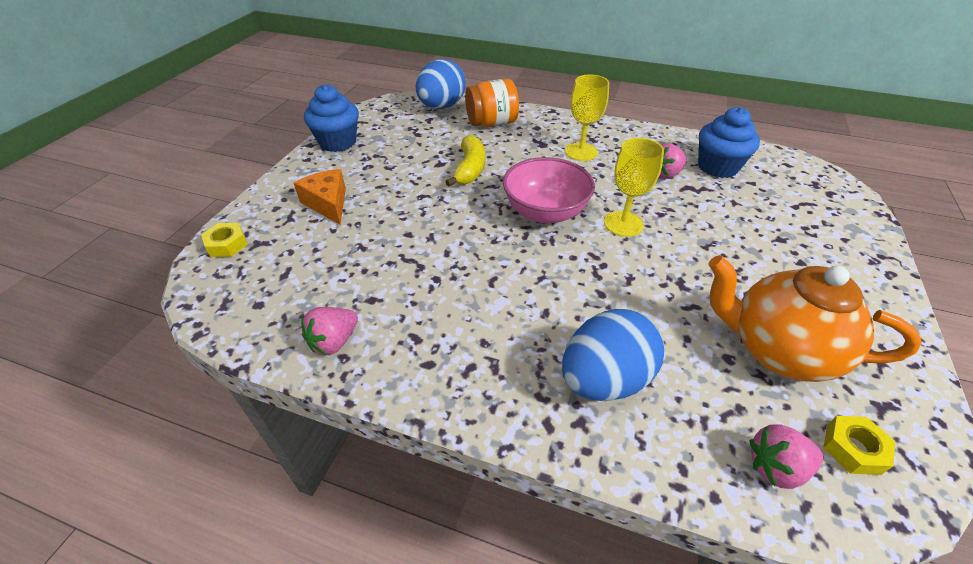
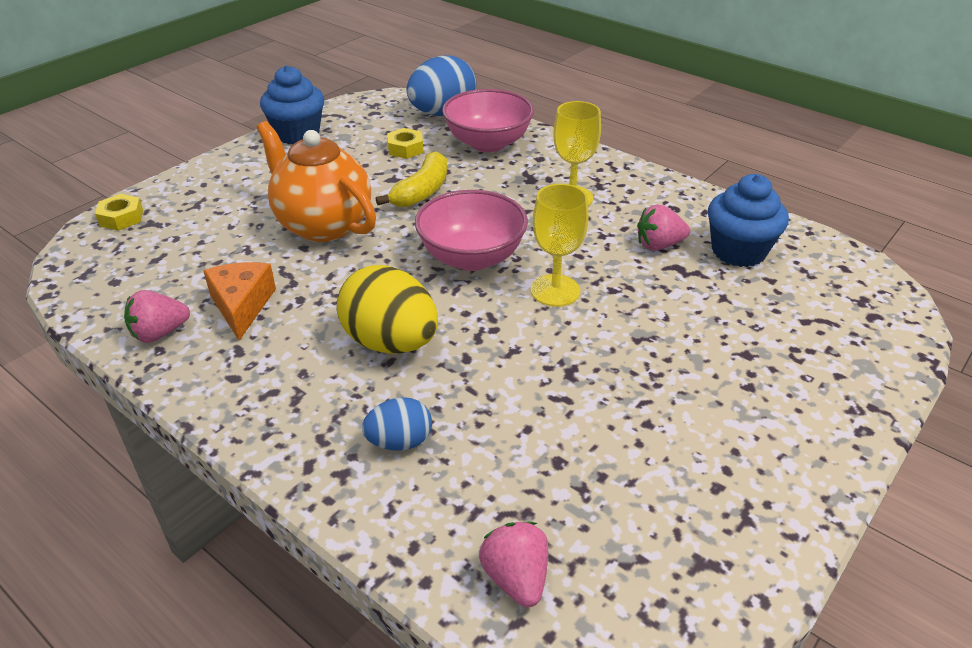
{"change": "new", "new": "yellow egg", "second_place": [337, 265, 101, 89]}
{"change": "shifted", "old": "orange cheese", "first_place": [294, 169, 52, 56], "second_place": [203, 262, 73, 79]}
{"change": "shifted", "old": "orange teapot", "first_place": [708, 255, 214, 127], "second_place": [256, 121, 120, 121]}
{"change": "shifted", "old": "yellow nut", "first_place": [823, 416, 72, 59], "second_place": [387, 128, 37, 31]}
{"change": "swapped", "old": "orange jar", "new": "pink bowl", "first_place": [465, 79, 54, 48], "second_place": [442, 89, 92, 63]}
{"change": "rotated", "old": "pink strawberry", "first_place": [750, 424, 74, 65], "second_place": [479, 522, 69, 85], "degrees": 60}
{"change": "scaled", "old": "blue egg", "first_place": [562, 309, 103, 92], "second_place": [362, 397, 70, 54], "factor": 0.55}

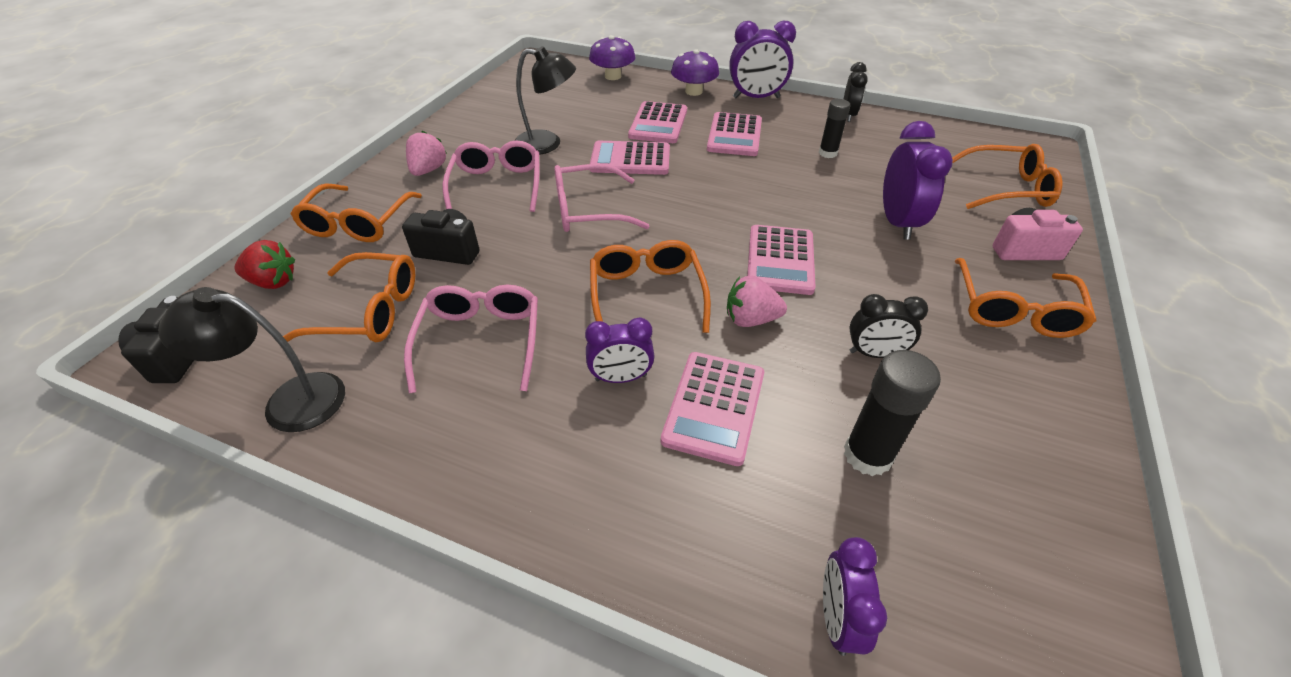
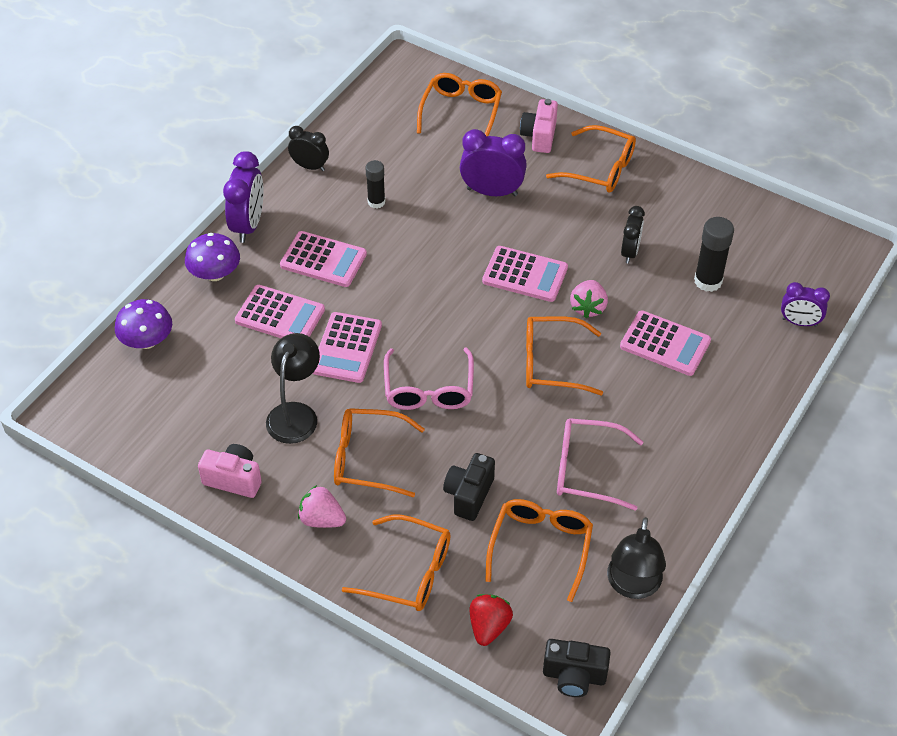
{"change": "gone", "old": "purple clock", "first_place": [585, 317, 70, 66]}
{"change": "new", "new": "pink camera", "second_place": [198, 444, 64, 54]}
{"change": "repainted", "old": "pink glasses", "new": "orange glasses", "first_place": [442, 140, 97, 72], "second_place": [334, 408, 91, 89]}

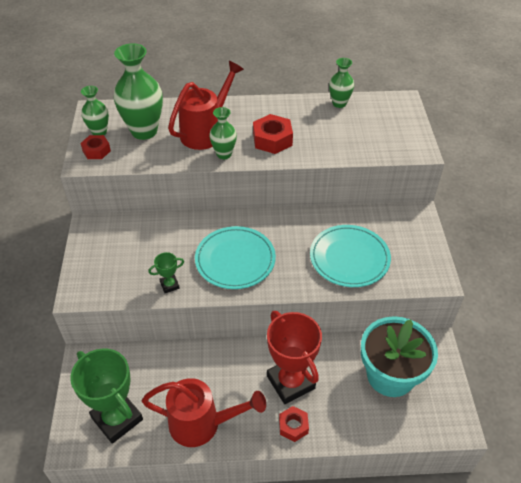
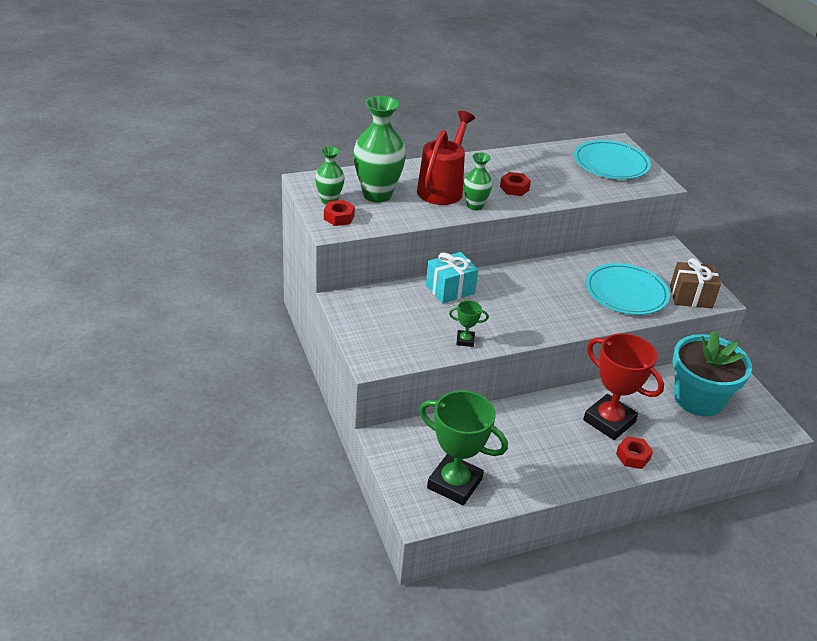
{"change": "gone", "old": "red watering can", "first_place": [142, 378, 124, 69]}
{"change": "gone", "old": "green vase", "first_place": [329, 58, 25, 50]}
{"change": "new", "new": "turquoise gift", "second_place": [426, 252, 52, 51]}
{"change": "new", "new": "brown gift", "second_place": [670, 258, 51, 50]}
{"change": "shifted", "old": "turquoise plate", "first_place": [195, 226, 81, 63], "second_place": [574, 140, 77, 39]}
{"change": "rotated", "old": "green trophy", "first_place": [148, 252, 36, 41], "second_place": [449, 300, 40, 47], "degrees": 45}
{"change": "scaled", "old": "red nut", "first_place": [253, 114, 40, 40], "second_place": [500, 172, 31, 24], "factor": 0.65}

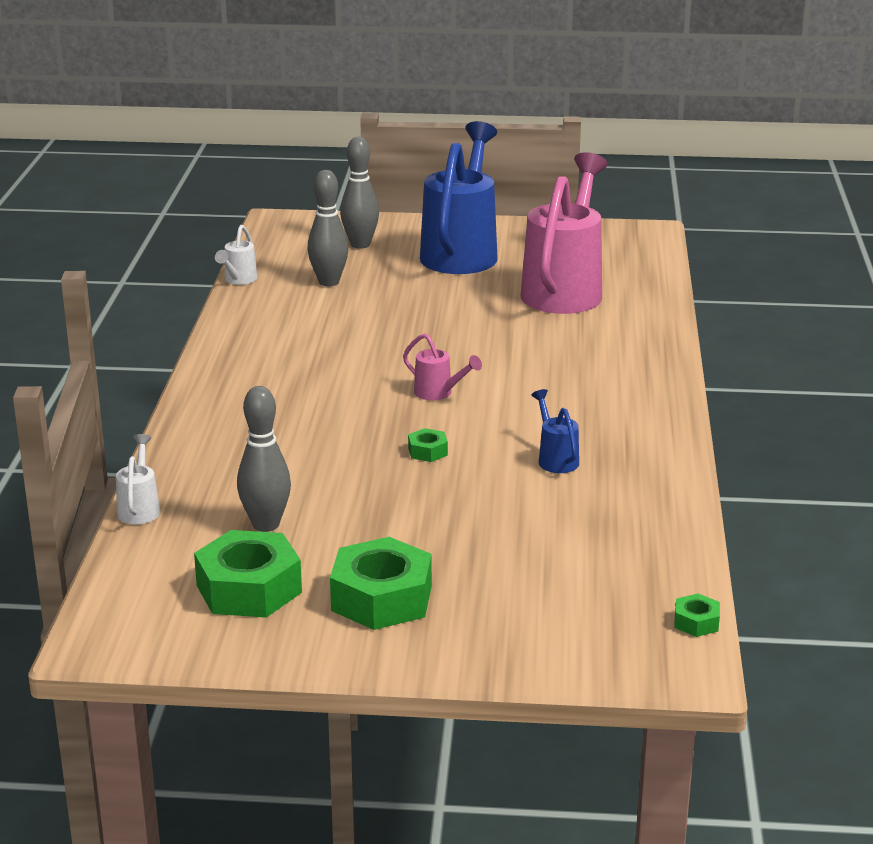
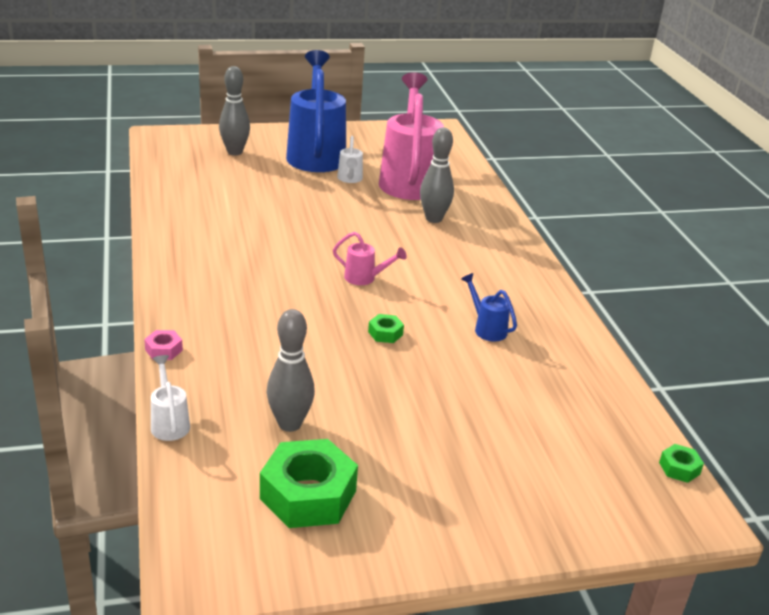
{"change": "gone", "old": "green nut", "first_place": [330, 537, 102, 93]}
{"change": "new", "new": "pink nut", "second_place": [144, 330, 39, 30]}
{"change": "shifted", "old": "white watering can", "first_place": [215, 225, 43, 60], "second_place": [337, 136, 26, 47]}
{"change": "shifted", "old": "grey bowling pin", "first_place": [308, 170, 41, 116], "second_place": [420, 128, 34, 95]}

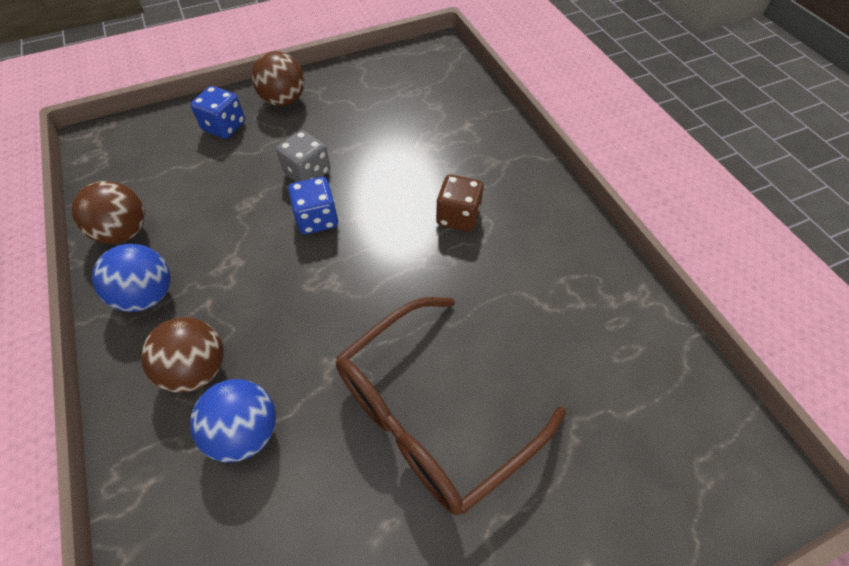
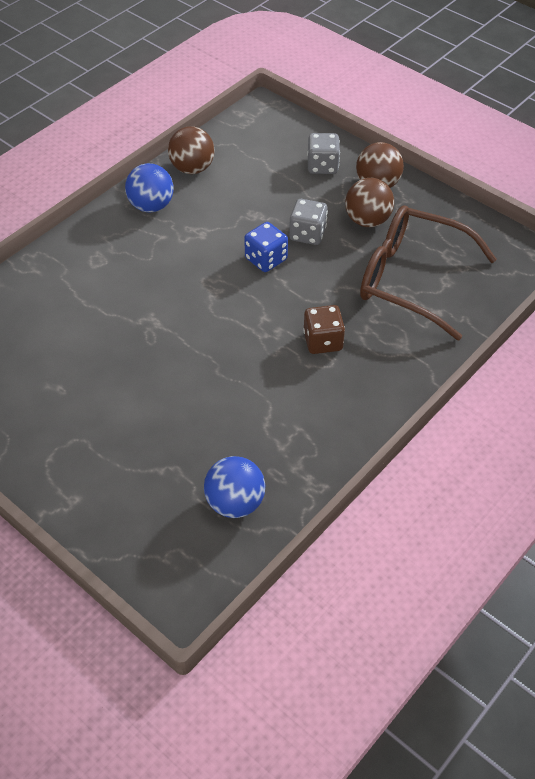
{"change": "shifted", "old": "brown ball", "first_place": [141, 317, 82, 76], "second_place": [345, 178, 49, 49]}
{"change": "shifted", "old": "blue ball", "first_place": [190, 379, 86, 83], "second_place": [204, 456, 61, 62]}
{"change": "shifted", "old": "brown glasses", "first_place": [336, 297, 230, 218], "second_place": [360, 205, 137, 136]}
{"change": "repainted", "old": "blue dice", "new": "grey dice", "first_place": [190, 86, 55, 53], "second_place": [307, 133, 33, 41]}

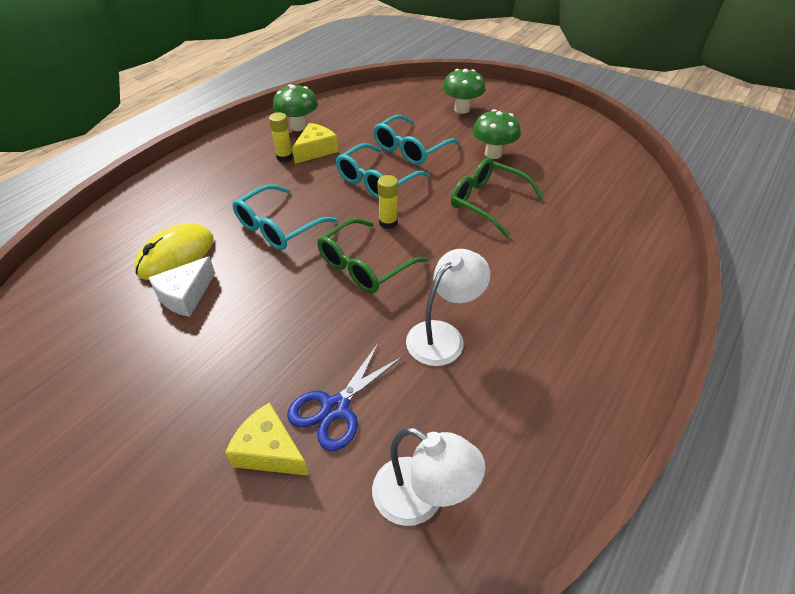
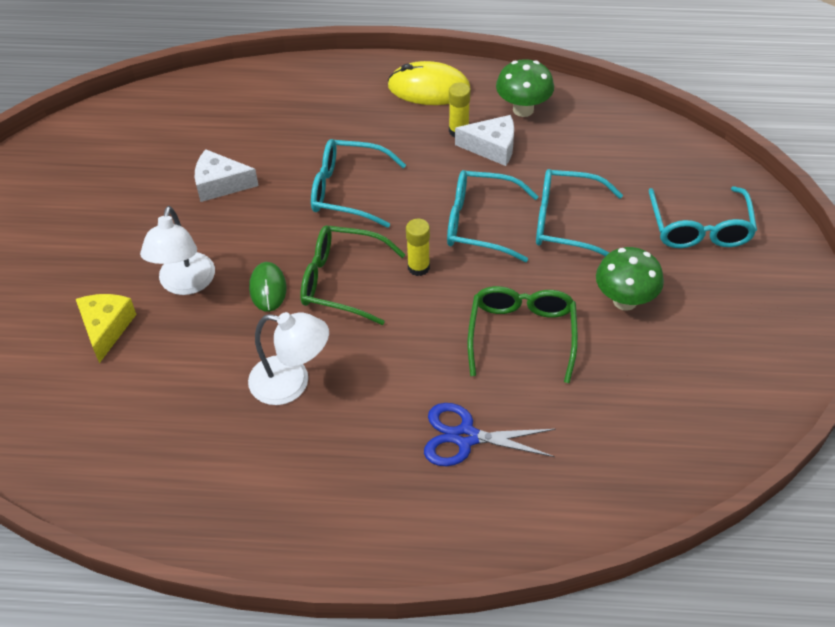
{"change": "new", "new": "green mouse", "second_place": [249, 262, 38, 50]}
{"change": "shifted", "old": "yellow mouse", "first_place": [134, 223, 80, 57], "second_place": [387, 61, 84, 44]}
{"change": "shifted", "old": "blue scissors", "first_place": [287, 342, 116, 109], "second_place": [424, 403, 132, 63]}
{"change": "shifted", "old": "white lamp", "first_place": [372, 427, 113, 99], "second_place": [140, 206, 75, 89]}
{"change": "swapped", "old": "green mushroom", "new": "turquoise glasses", "first_place": [443, 69, 43, 45], "second_place": [649, 186, 108, 62]}
{"change": "repainted", "old": "yellow cheese", "new": "white cheese", "first_place": [292, 123, 46, 41], "second_place": [455, 115, 59, 51]}

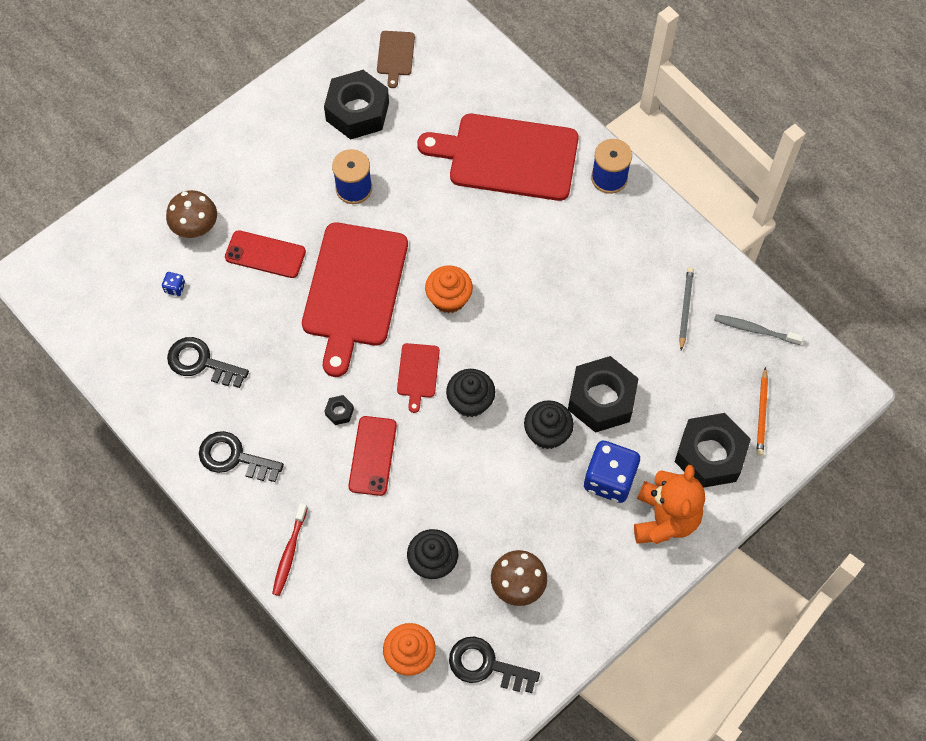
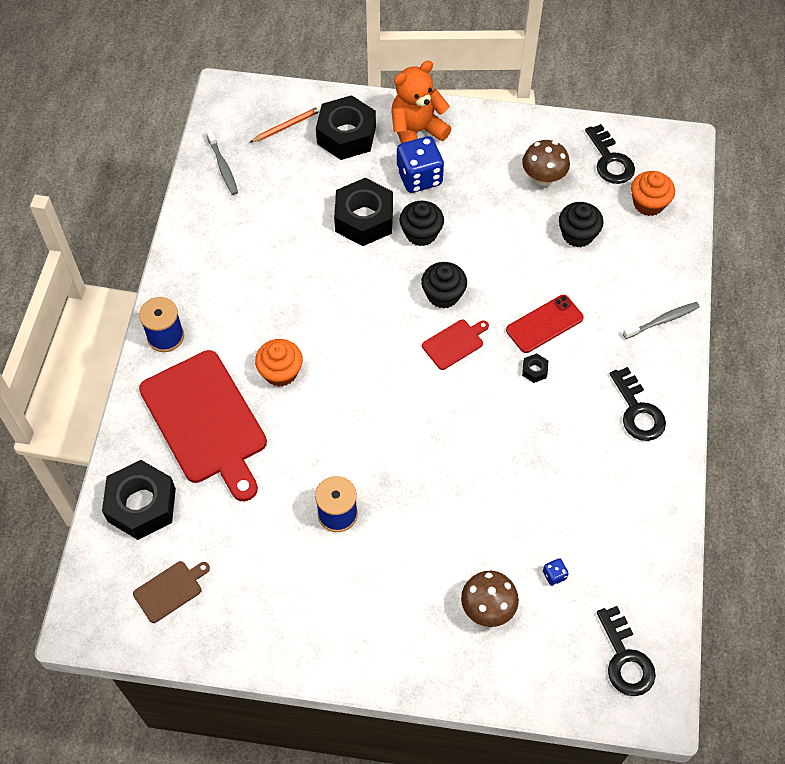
{"change": "gone", "old": "red phone", "first_place": [225, 230, 81, 48]}
{"change": "gone", "old": "red cutting board", "first_place": [302, 223, 106, 154]}
{"change": "gone", "old": "grey pencil", "first_place": [679, 267, 15, 84]}
{"change": "shifted", "old": "black key", "first_place": [167, 337, 82, 51], "second_place": [597, 606, 59, 90]}
{"change": "shifted", "old": "black nut", "first_place": [324, 70, 65, 70], "second_place": [102, 460, 74, 80]}
{"change": "shifted", "old": "orange cupcake", "first_place": [425, 265, 48, 48], "second_place": [255, 339, 48, 48]}
{"change": "repainted", "old": "red toothbrush", "new": "grey toothbrush", "first_place": [272, 503, 35, 93], "second_place": [623, 302, 77, 37]}

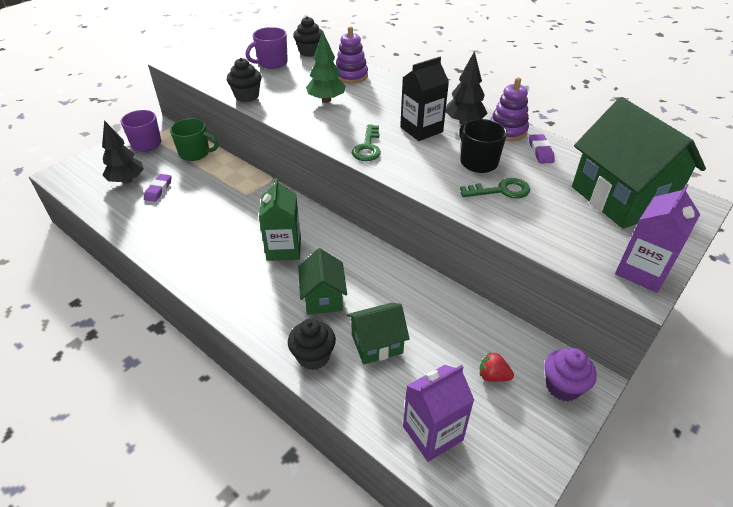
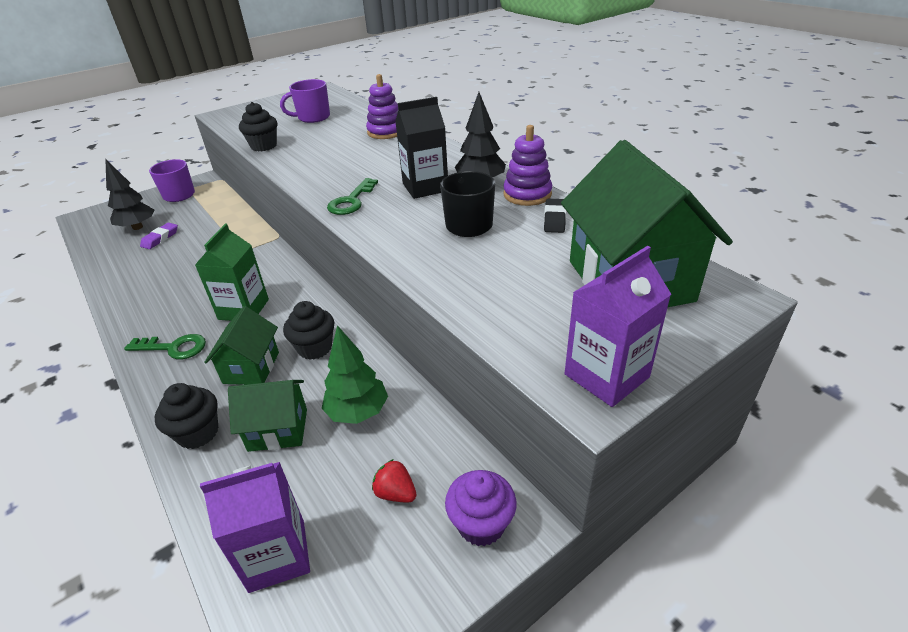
{"change": "gone", "old": "green mug", "first_place": [170, 118, 48, 43]}
{"change": "shifted", "old": "black cupcake", "first_place": [293, 16, 29, 41], "second_place": [283, 301, 52, 59]}
{"change": "shifted", "old": "green tree", "first_place": [306, 31, 40, 72], "second_place": [321, 325, 67, 99]}
{"change": "shifted", "old": "green key", "first_place": [460, 178, 70, 20], "second_place": [124, 334, 82, 25]}
{"change": "repainted", "old": "purple eraser", "new": "black eraser", "first_place": [529, 134, 25, 30], "second_place": [544, 199, 22, 34]}

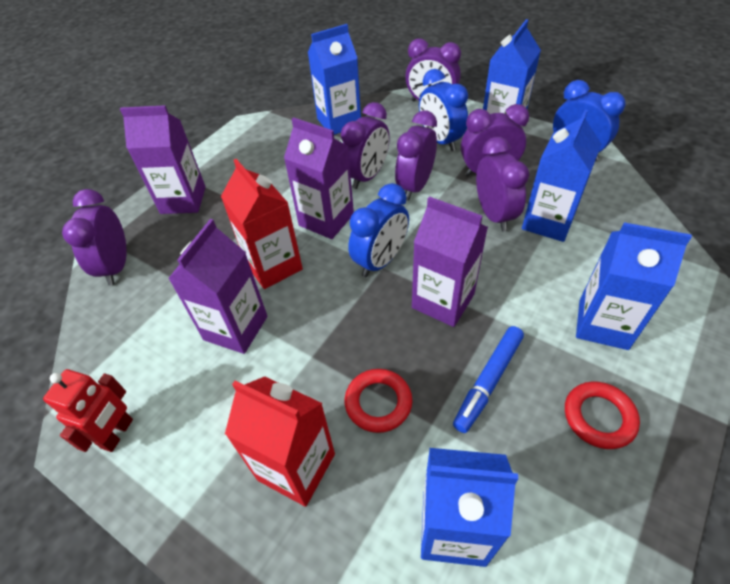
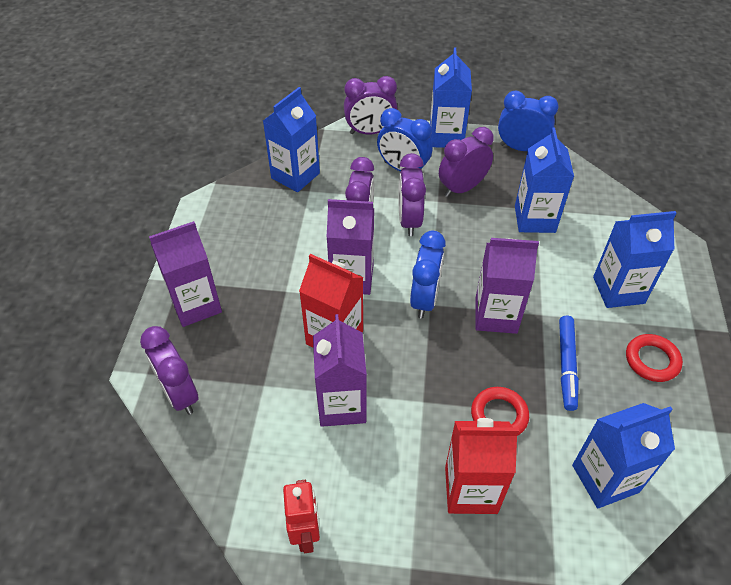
{"change": "gone", "old": "purple clock", "first_place": [476, 137, 53, 94]}

